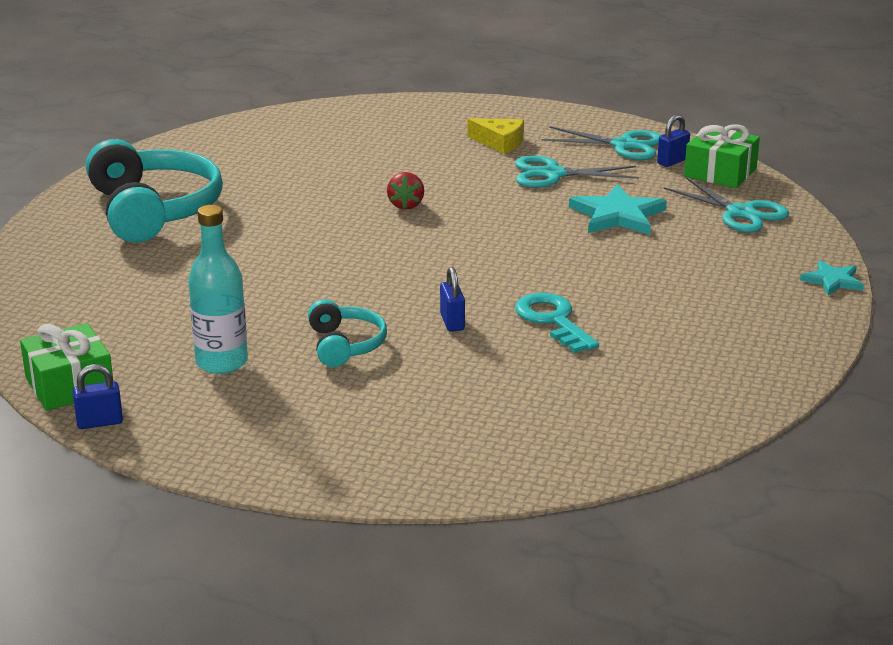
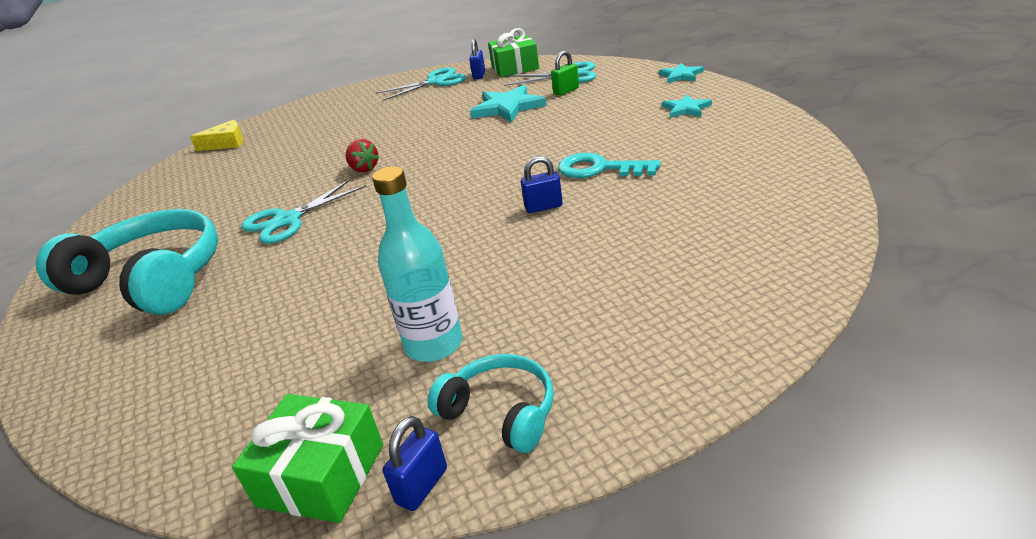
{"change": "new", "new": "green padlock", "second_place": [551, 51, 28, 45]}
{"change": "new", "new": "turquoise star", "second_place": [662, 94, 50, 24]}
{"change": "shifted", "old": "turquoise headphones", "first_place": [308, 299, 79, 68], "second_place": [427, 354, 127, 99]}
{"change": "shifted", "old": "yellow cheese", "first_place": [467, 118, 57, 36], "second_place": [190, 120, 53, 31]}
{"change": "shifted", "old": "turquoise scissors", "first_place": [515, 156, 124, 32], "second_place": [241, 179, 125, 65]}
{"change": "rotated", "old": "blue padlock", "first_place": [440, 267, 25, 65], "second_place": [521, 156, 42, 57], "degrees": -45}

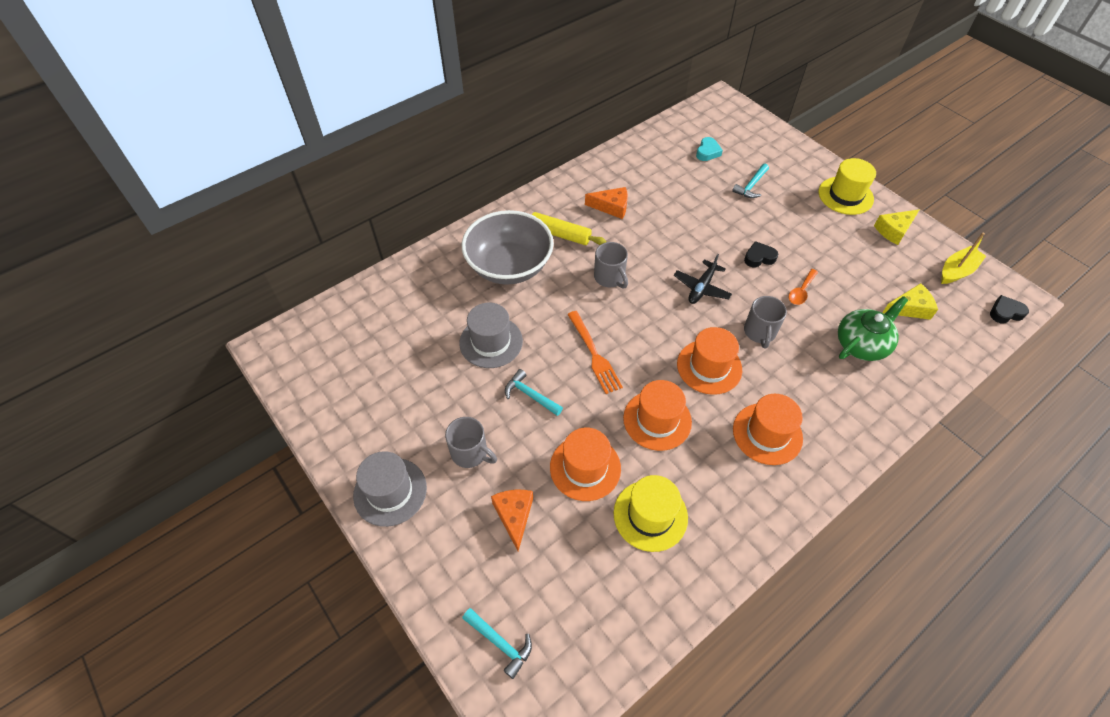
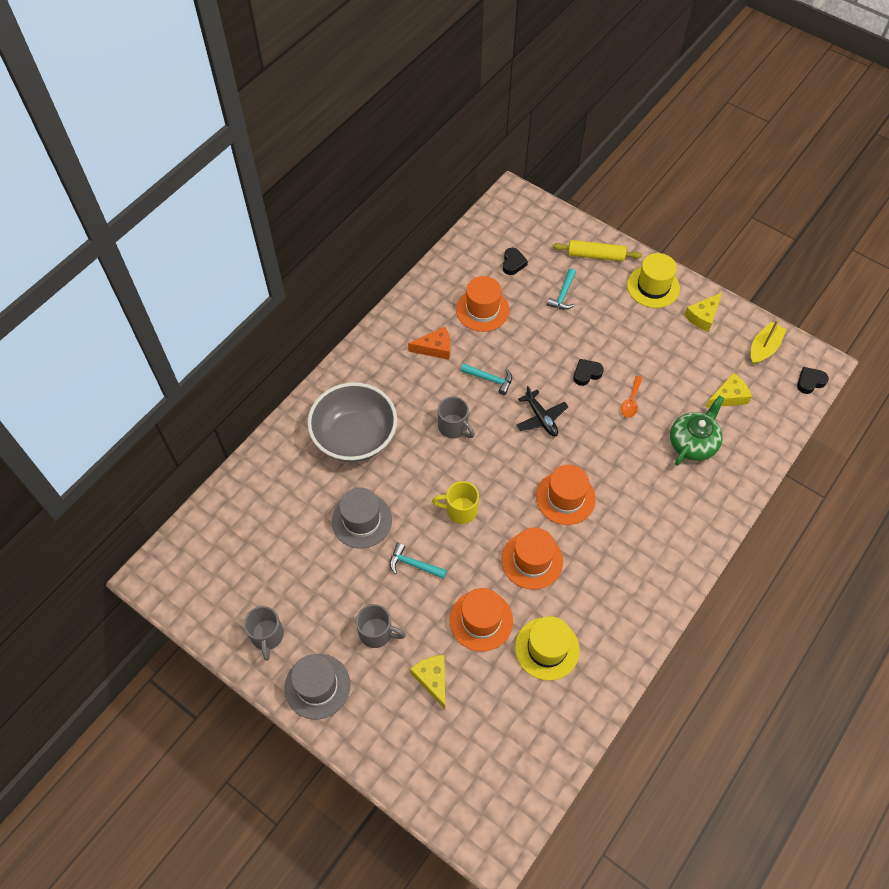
{"change": "shifted", "old": "turquoise hammer", "first_place": [462, 608, 70, 71], "second_place": [461, 364, 51, 31]}
{"change": "shifted", "old": "yellow rolling pin", "first_place": [532, 212, 74, 33], "second_place": [553, 240, 89, 22]}
{"change": "shifted", "old": "orange hat", "first_place": [733, 394, 70, 71], "second_place": [456, 276, 53, 56]}
{"change": "shifted", "old": "grey mug", "first_place": [744, 296, 43, 53], "second_place": [244, 606, 40, 55]}
{"change": "swapped", "old": "orange fork", "new": "yellow mug", "first_place": [567, 311, 56, 83], "second_place": [432, 481, 47, 43]}
{"change": "repainted", "old": "orange cheese", "new": "yellow cheese", "first_place": [491, 490, 42, 61], "second_place": [410, 655, 35, 54]}
{"change": "repainted", "old": "turquoise heart", "new": "black heart", "first_place": [696, 137, 27, 24], "second_place": [503, 248, 25, 27]}
{"change": "rotated", "old": "black plane", "first_place": [674, 254, 58, 50], "second_place": [516, 386, 52, 51], "degrees": -45}

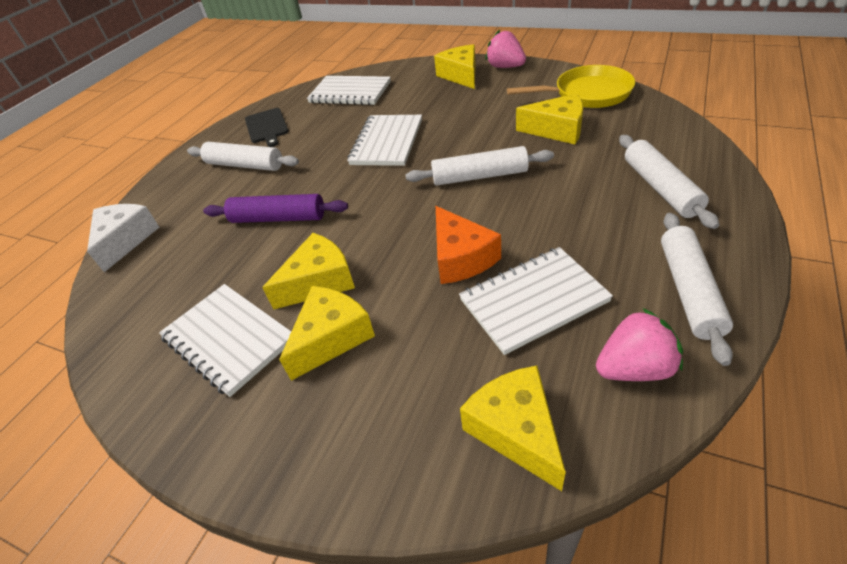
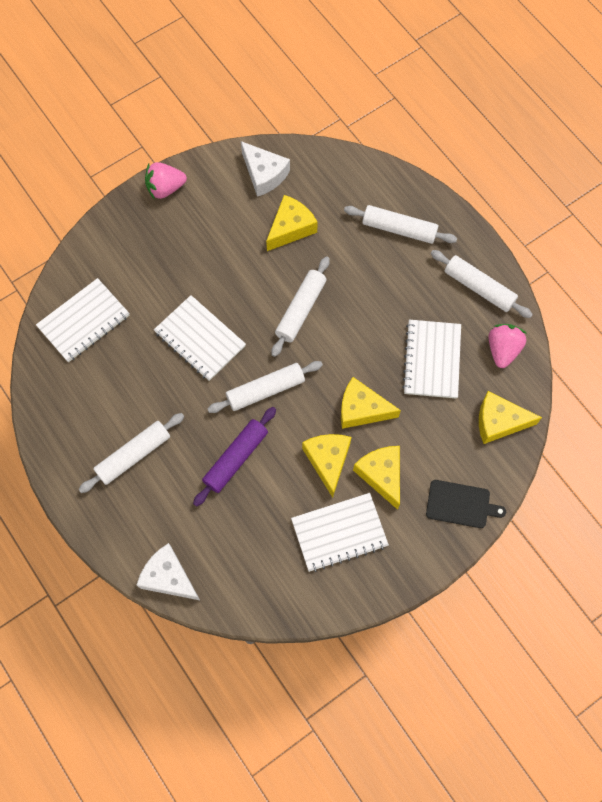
{"change": "gone", "old": "orange cheese", "first_place": [436, 206, 65, 78]}
{"change": "new", "new": "white rolling pin", "second_place": [207, 361, 116, 52]}
{"change": "shifted", "old": "black cutting board", "first_place": [245, 108, 44, 39], "second_place": [426, 480, 80, 48]}
{"change": "shifted", "old": "yellow cheese", "first_place": [434, 44, 42, 45], "second_place": [341, 377, 60, 52]}
{"change": "swapped", "old": "yellow pan", "new": "white cheese", "first_place": [507, 65, 128, 43], "second_place": [241, 141, 49, 56]}

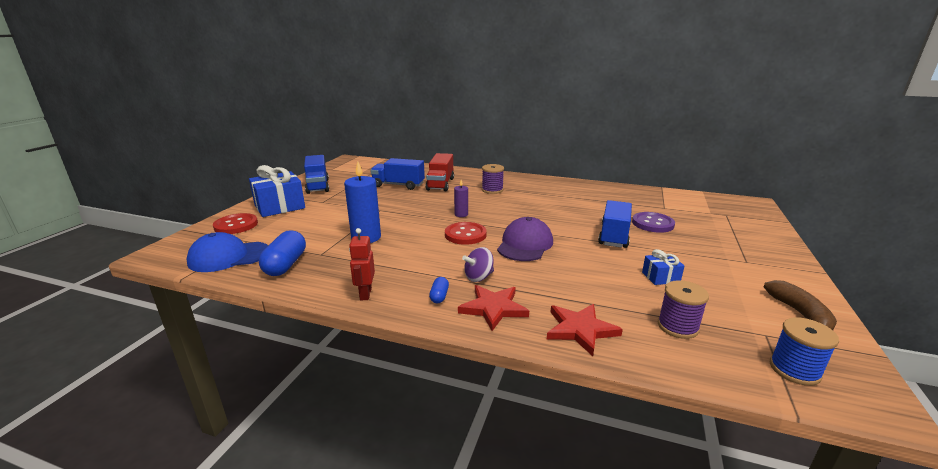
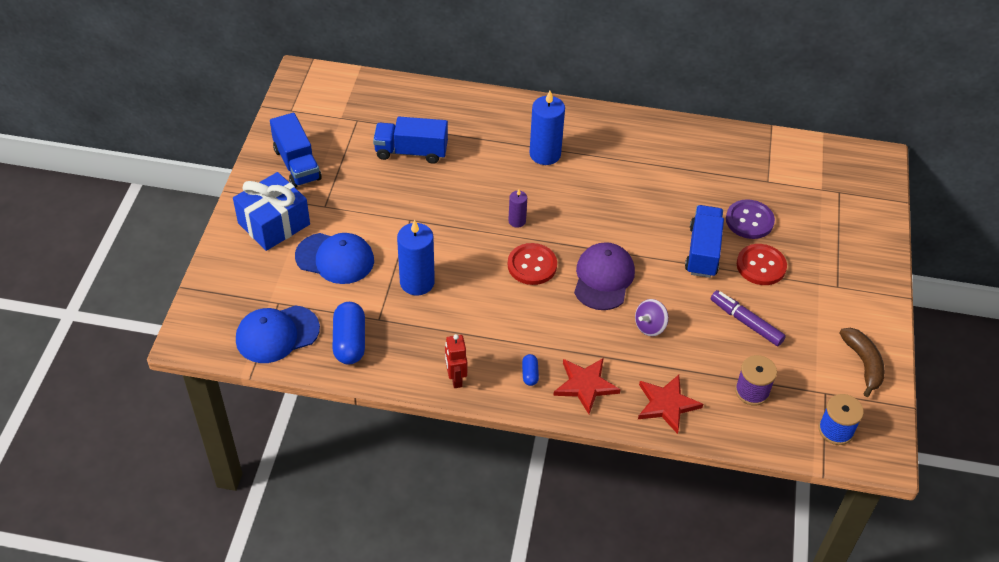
{"change": "gone", "old": "red truck", "first_place": [426, 153, 28, 38]}
{"change": "new", "new": "blue cap", "second_place": [295, 233, 79, 51]}
{"change": "shifted", "old": "red button", "first_place": [213, 213, 45, 21], "second_place": [737, 244, 50, 41]}
{"change": "shifted", "old": "purple spinning top", "first_place": [462, 247, 32, 35], "second_place": [635, 299, 34, 37]}
{"change": "swapped", "old": "purple spool", "new": "blue candle", "first_place": [482, 164, 22, 30], "second_place": [529, 91, 36, 74]}
{"change": "swapped", "old": "blue gift", "new": "purple marker", "first_place": [642, 249, 42, 36], "second_place": [711, 290, 75, 56]}

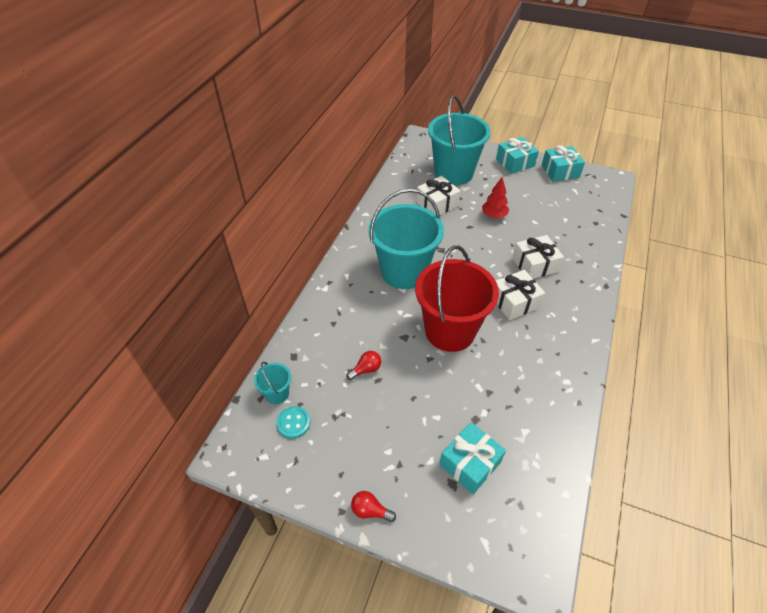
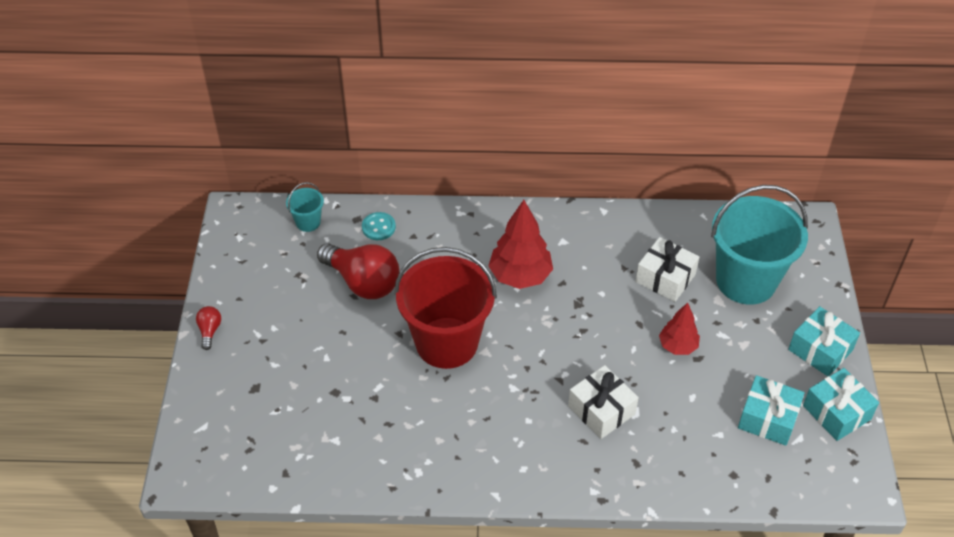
{"change": "gone", "old": "white gift", "first_place": [496, 270, 49, 50]}
{"change": "shifted", "old": "turquoise button", "first_place": [276, 406, 35, 33], "second_place": [362, 212, 34, 28]}
{"change": "shifted", "old": "turquoise gift", "first_place": [439, 422, 67, 72], "second_place": [738, 375, 67, 71]}
{"change": "swapped", "old": "turquoise bucket", "new": "red tree", "first_place": [369, 189, 75, 100], "second_place": [488, 200, 65, 89]}
{"change": "scaled", "old": "red light bulb", "first_place": [347, 351, 34, 29], "second_place": [317, 243, 83, 56], "factor": 2.25}

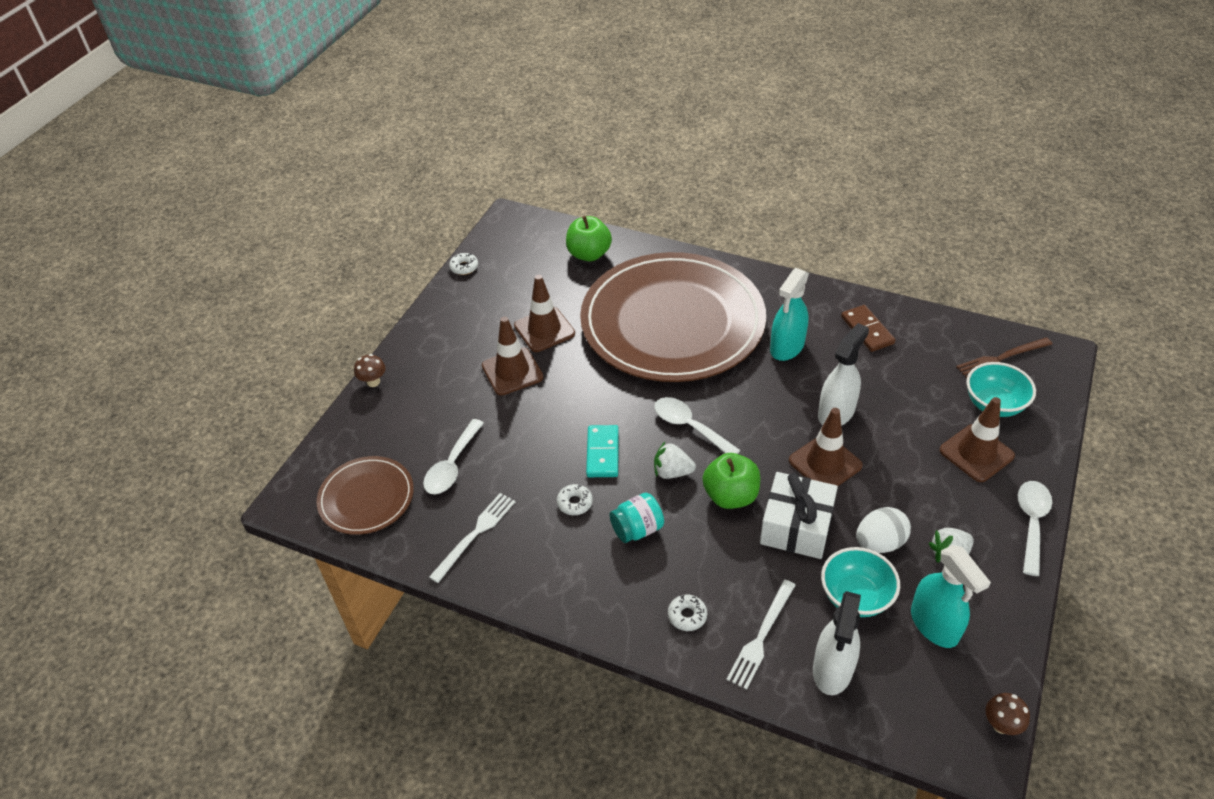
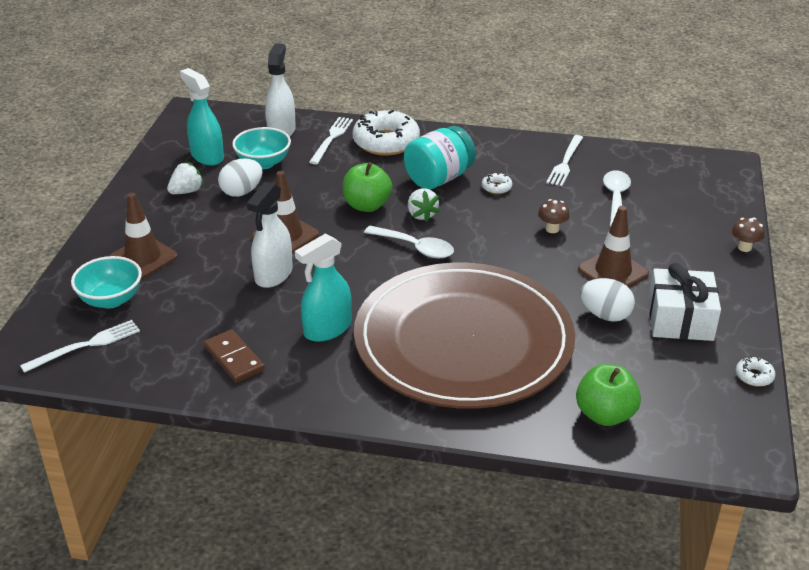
{"change": "gone", "old": "brown plate", "first_place": [317, 456, 97, 79]}
{"change": "gone", "old": "turquoise domino", "first_place": [586, 425, 33, 52]}
{"change": "gone", "old": "white spoon", "first_place": [1017, 481, 35, 95]}
{"change": "shifted", "old": "white gift", "first_place": [760, 472, 78, 87], "second_place": [648, 263, 73, 78]}
{"change": "shifted", "old": "brown mushroom", "first_place": [986, 693, 44, 42], "second_place": [538, 199, 32, 34]}
{"change": "swapped", "old": "brown traffic cone", "new": "white egg", "first_place": [514, 275, 61, 77], "second_place": [580, 278, 55, 44]}
{"change": "repainted", "old": "brown fork", "new": "white fork", "first_place": [956, 337, 96, 41], "second_place": [20, 320, 120, 53]}
{"change": "rotated", "old": "white strawberry", "first_place": [654, 442, 42, 37], "second_place": [408, 188, 32, 34], "degrees": 75}
{"change": "rotated", "old": "turquoise spray bottle", "first_place": [770, 268, 39, 93], "second_place": [295, 233, 57, 109], "degrees": -150}
{"change": "scaled", "old": "turquoise jar", "first_place": [609, 493, 55, 50], "second_place": [404, 126, 72, 63], "factor": 1.59}
{"change": "scaled", "old": "white donut", "first_place": [668, 595, 39, 36], "second_place": [353, 110, 67, 45], "factor": 2.33}

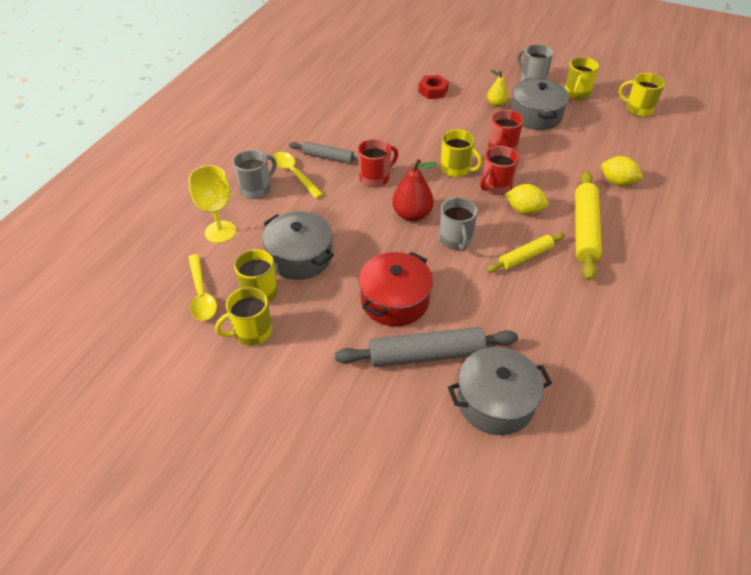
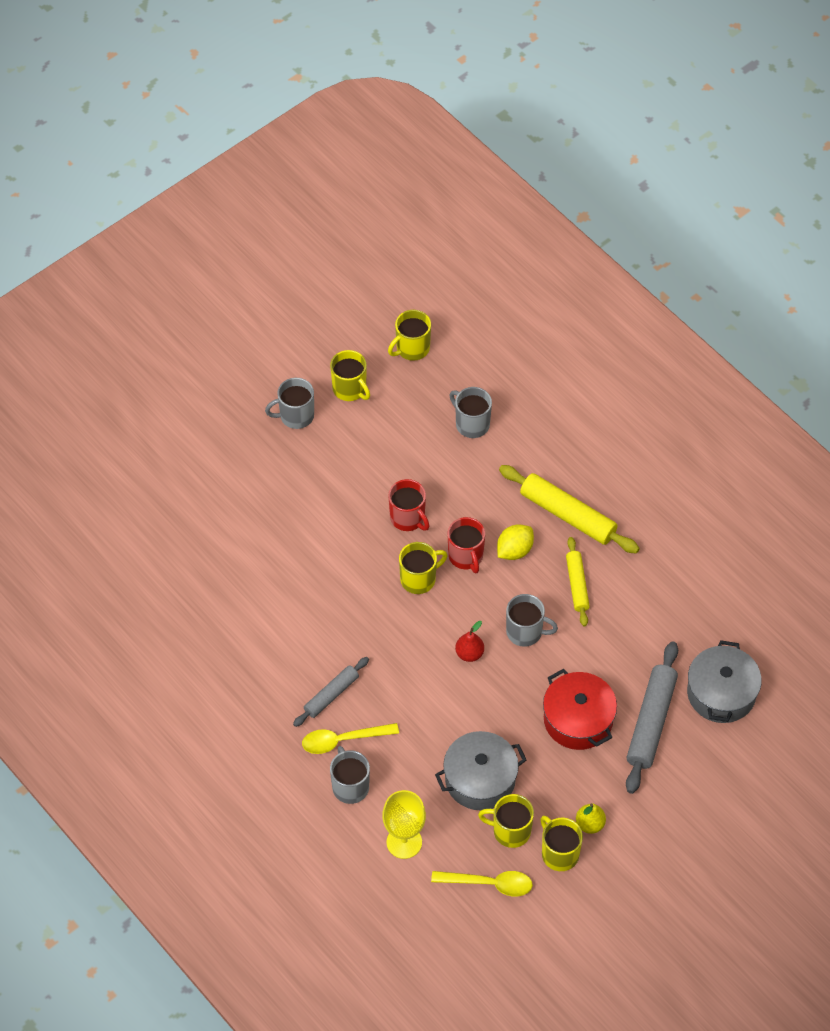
{"change": "gone", "old": "red mug", "first_place": [358, 139, 40, 48]}
{"change": "gone", "old": "red nut", "first_place": [418, 75, 31, 24]}
{"change": "gone", "old": "grey pot", "first_place": [511, 79, 58, 51]}
{"change": "gone", "old": "yellow lemon", "first_place": [601, 156, 42, 30]}
{"change": "new", "new": "grey mug", "second_place": [449, 387, 43, 51]}
{"change": "shifted", "old": "yellow pear", "first_place": [487, 70, 22, 37], "second_place": [576, 803, 30, 31]}
{"change": "rotated", "old": "yellow mug", "first_place": [215, 287, 57, 59], "second_place": [540, 816, 43, 55], "degrees": 150}
{"change": "scaled", "old": "red pear", "first_place": [392, 159, 45, 63], "second_place": [455, 621, 29, 41], "factor": 0.63}

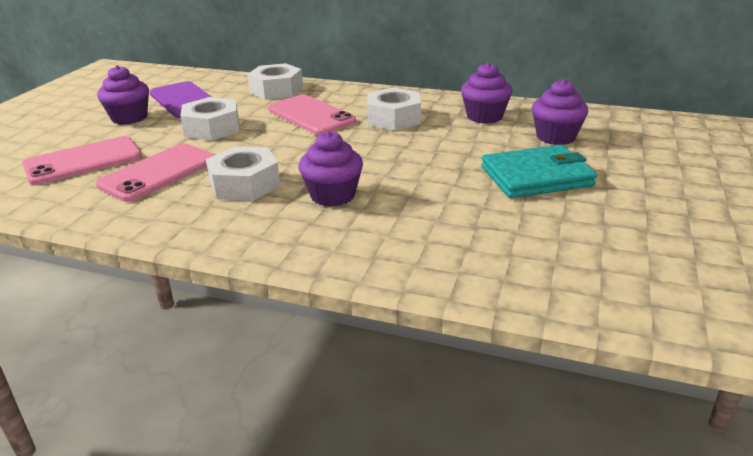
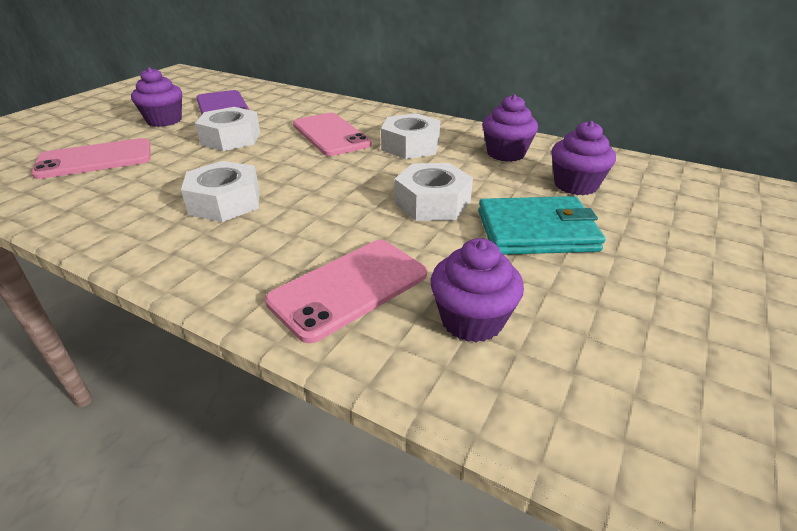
{"change": "shifted", "old": "pink phone", "first_place": [96, 144, 118, 58], "second_place": [265, 240, 162, 103]}
{"change": "shifted", "old": "white nut", "first_place": [247, 63, 56, 37], "second_place": [395, 163, 78, 58]}
{"change": "shifted", "old": "purple cupcake", "first_place": [299, 131, 64, 76], "second_place": [430, 238, 94, 105]}

